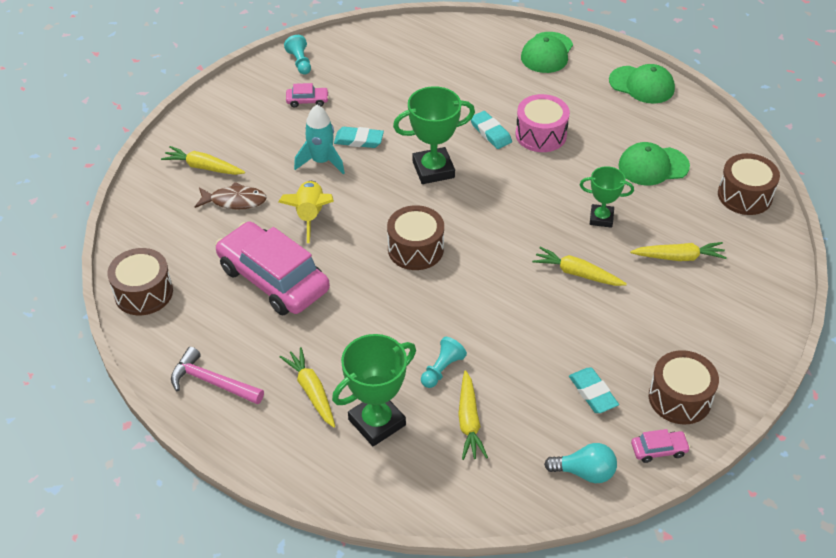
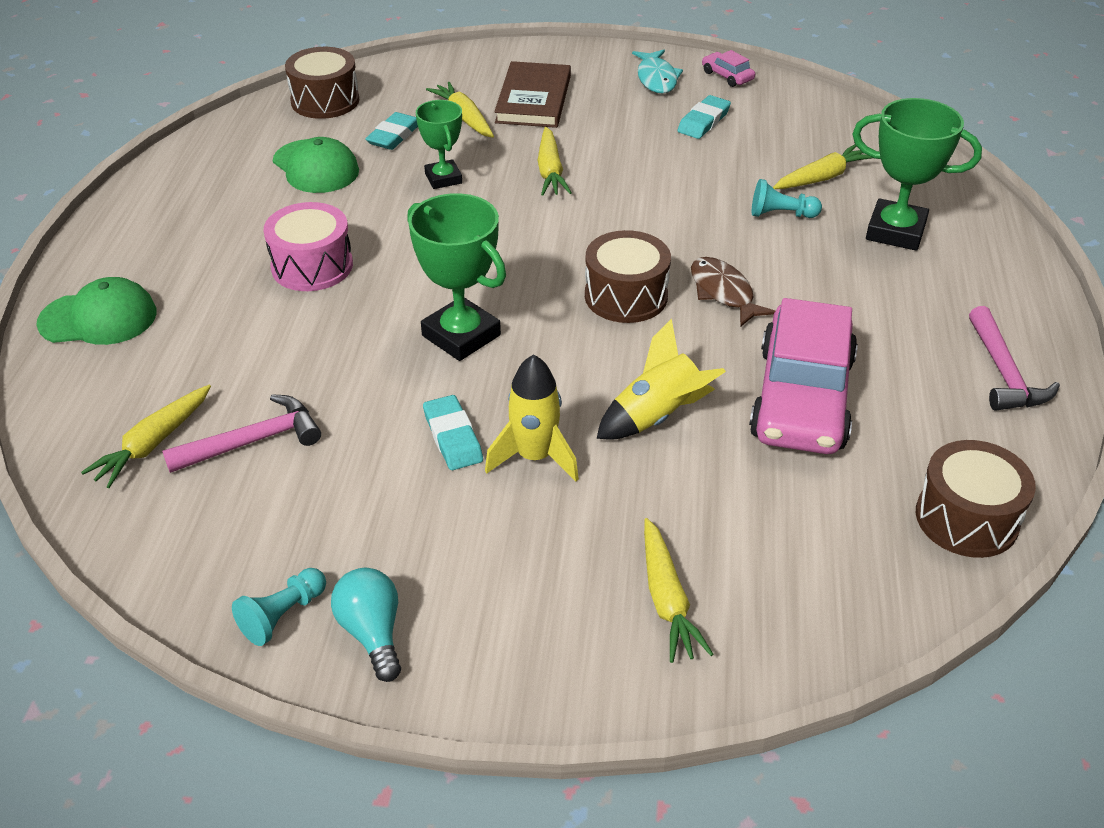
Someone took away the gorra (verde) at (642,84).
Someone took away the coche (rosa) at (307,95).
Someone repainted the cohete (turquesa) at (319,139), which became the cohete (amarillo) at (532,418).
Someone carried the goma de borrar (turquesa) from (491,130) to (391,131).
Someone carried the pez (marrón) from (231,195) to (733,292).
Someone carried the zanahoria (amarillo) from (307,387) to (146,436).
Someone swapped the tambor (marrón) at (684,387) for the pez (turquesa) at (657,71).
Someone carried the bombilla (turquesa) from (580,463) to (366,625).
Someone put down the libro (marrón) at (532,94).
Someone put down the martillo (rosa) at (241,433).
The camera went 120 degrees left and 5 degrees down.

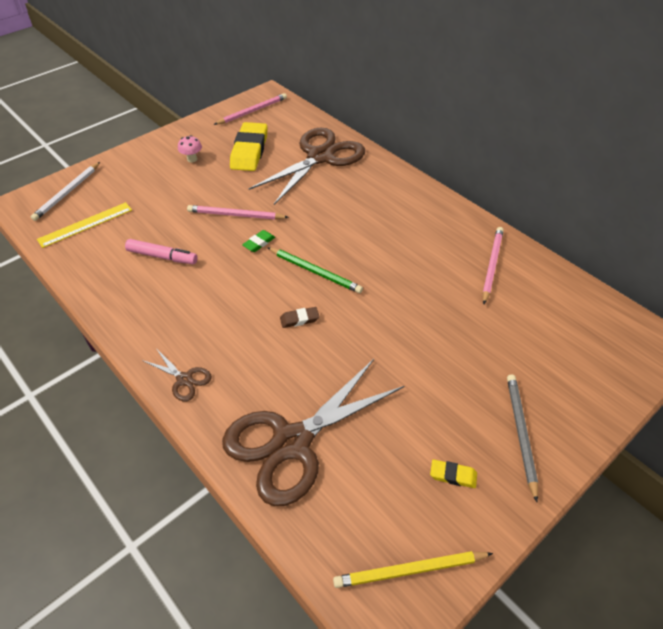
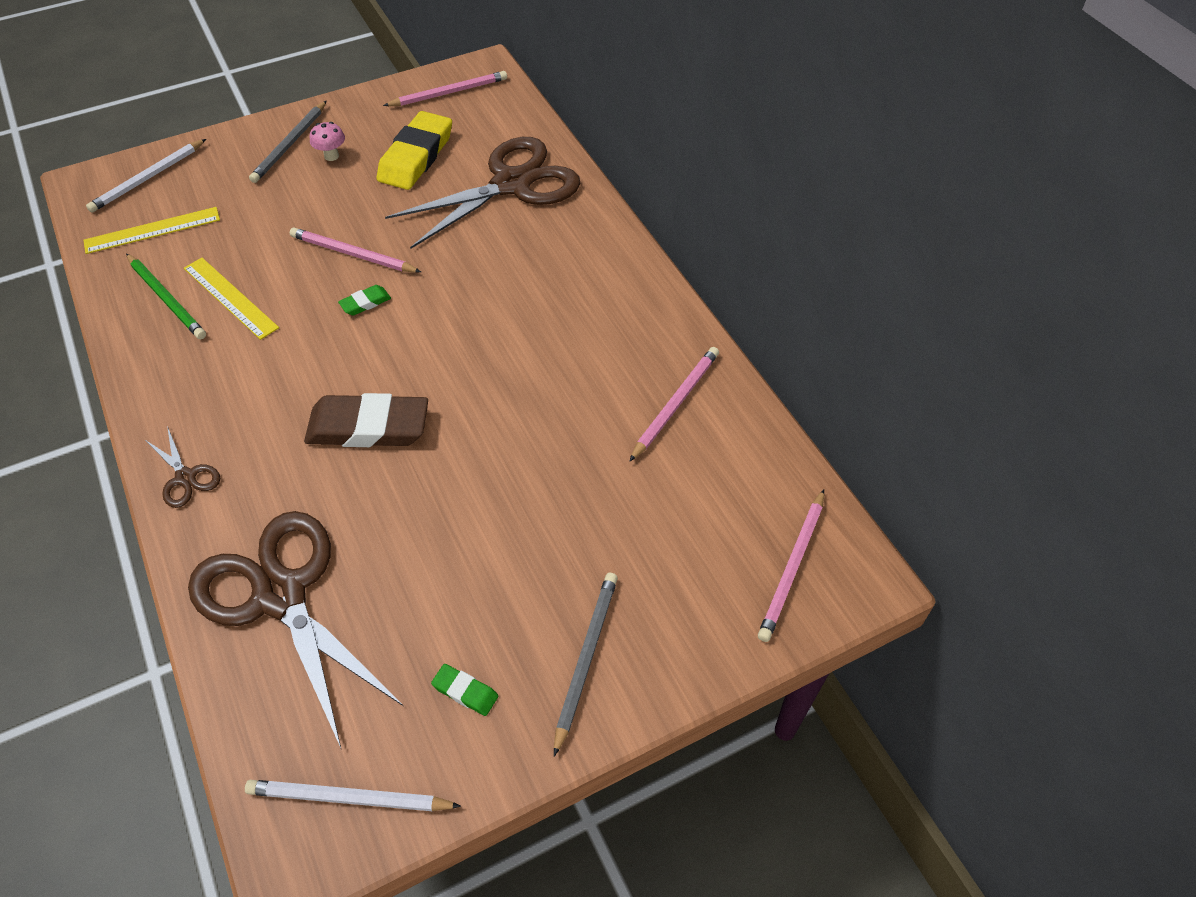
Someone swapped the rotulador (rosa) at (161,251) for the regla (amarillo) at (231,299).
Someone carried the lápiz (verde) from (315,270) to (166,296).
Someone scaled the goma de borrar (marrón) at (300,317) by 2.25.
Someone rotated the tijeras (marrón) at (313,432) by 75 degrees clockwise.
Someone repainted the goma de borrar (amarillo) at (453,474), which became the goma de borrar (verde) at (464,690).
Someone repainted the lápiz (amarillo) at (413,569), which became the lápiz (blanco) at (353,795).
Someone put down the lápiz (gris) at (287,142).
Someone put down the lápiz (rosa) at (791,565).
The camera went 15 degrees right and 5 degrees up.

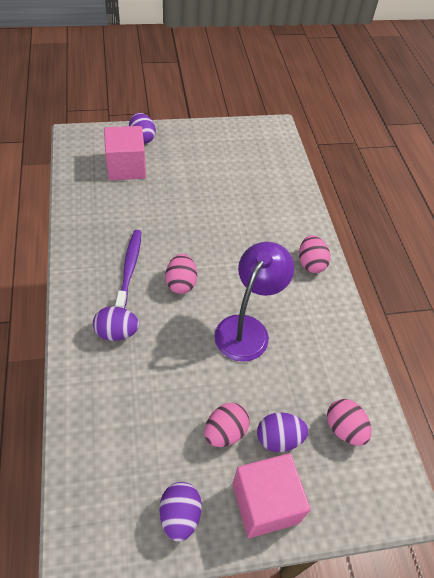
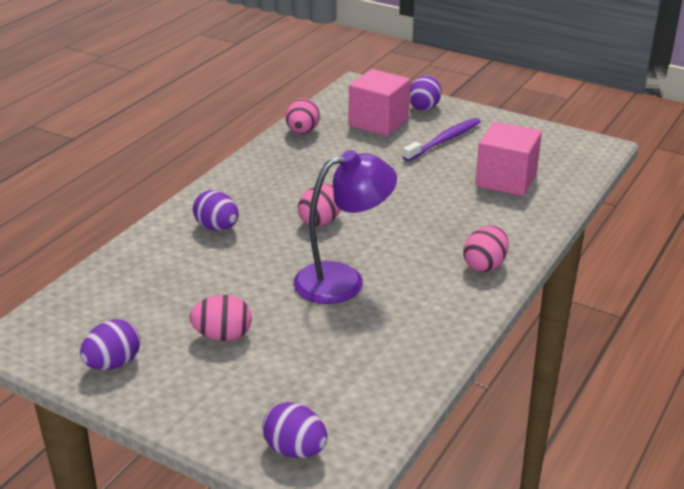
Someone carried the cepillo de dientes (morado) from (128,269) to (442,139).
Someone carried the huevo (rosa) from (349,422) to (303,116).
Someone carried the huevo (morado) from (282,432) to (295,430).
Someone carried the cubo (rosa) from (271,495) to (508,159).
The camera went 45 degrees right and 20 degrees down.

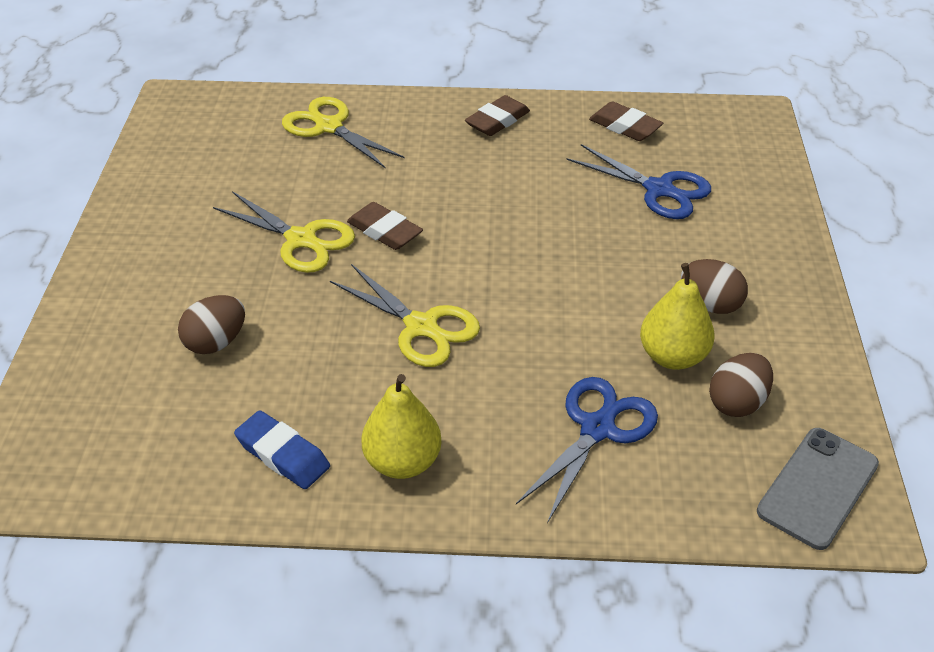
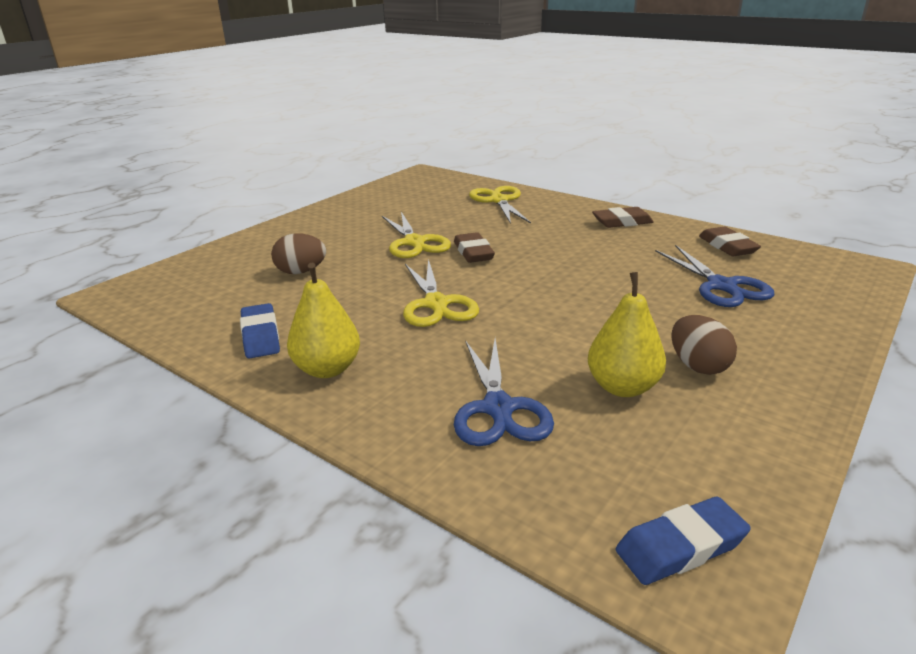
Someone took away the huevo (marrón) at (741,385).
Someone rotated the tijeras (azul) at (587,450) by 105 degrees clockwise.
Someone swapped the móvil (gris) at (818,489) for the goma de borrar (azul) at (683,541).
The camera went 35 degrees right and 15 degrees down.

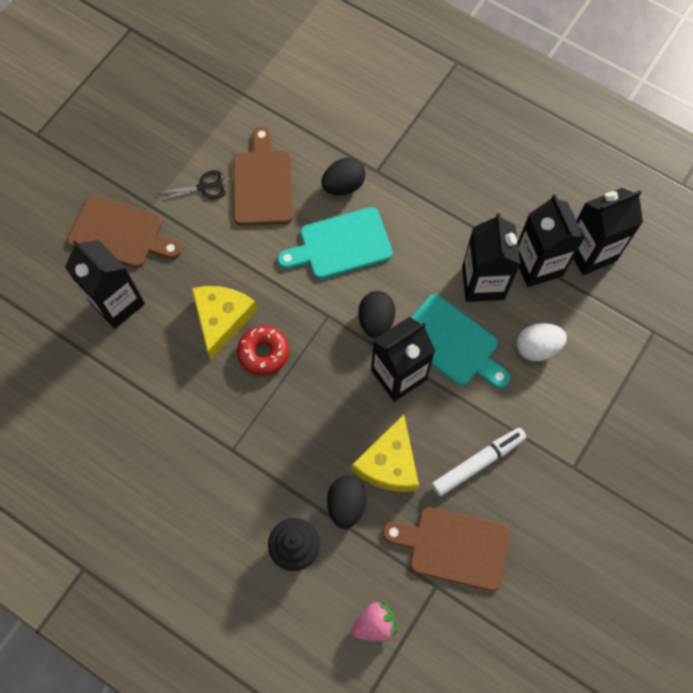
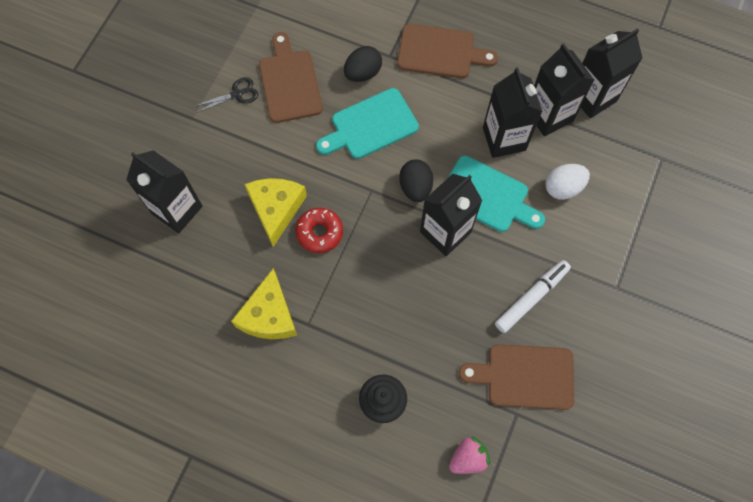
Someone carried the tabla de cortar (marrón) from (124,231) to (447,51).
Someone carried the queso (amarillo) from (385,453) to (264,303).
Someone took away the huevo (negro) at (347,502).
The camera went 10 degrees left and 0 degrees up.

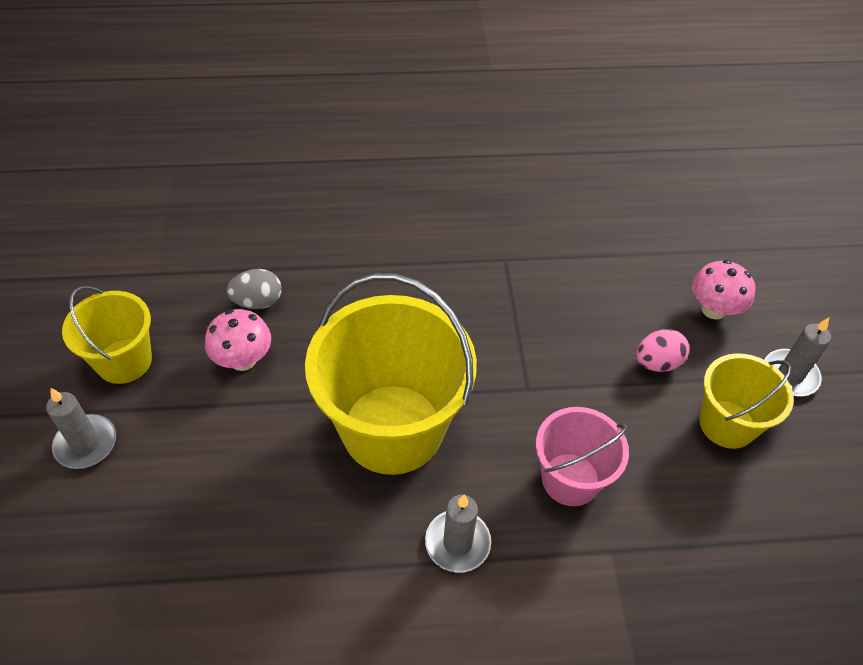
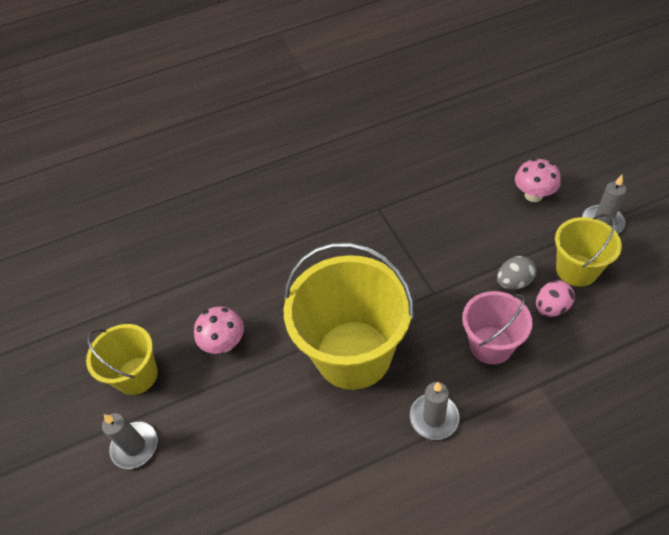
Someone carried the huevo (gris) from (254,289) to (516,273).
Someone carried the huevo (rosa) from (662,350) to (555,298).
The camera went 10 degrees left and 0 degrees up.

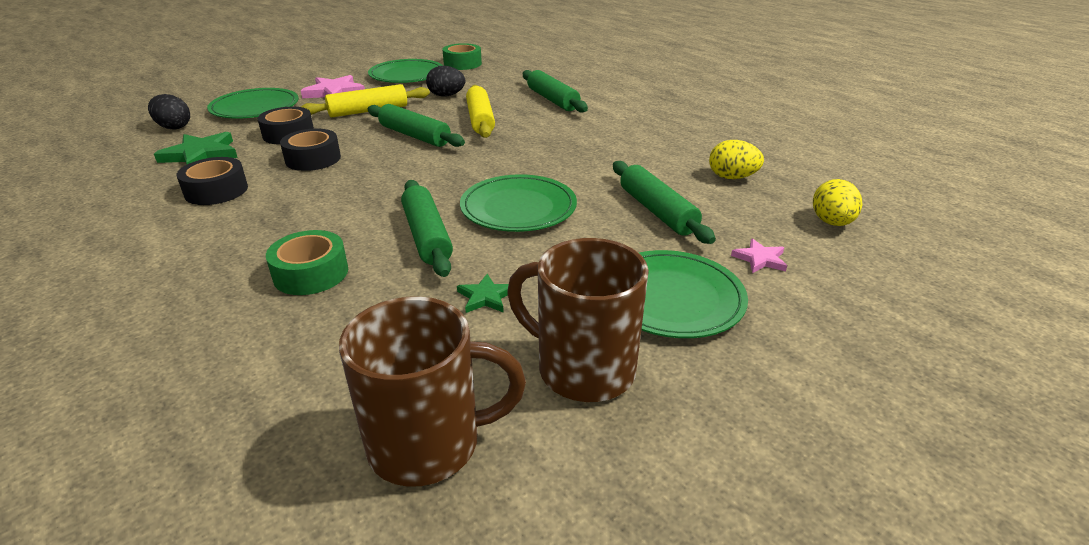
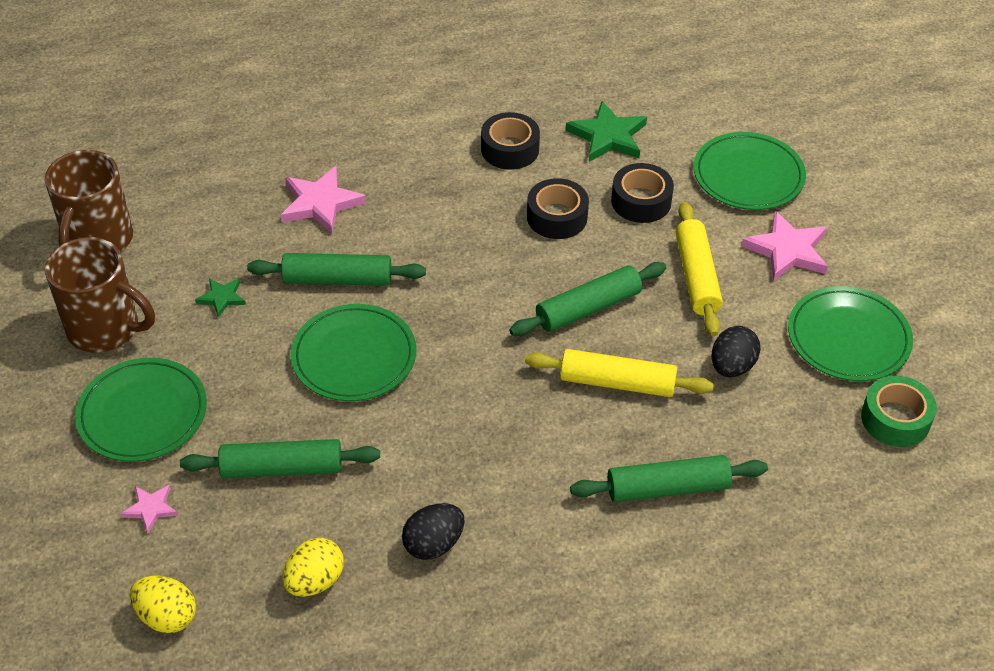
Someone carried the huevo (negro) from (169,112) to (433,531).
Someone swapped the cinta adhesiva (verde) at (307,262) for the estrella (rosa) at (323,200).
Someone rotated the taza (marrón) at (578,320) by 60 degrees clockwise.
The camera went 110 degrees right and 15 degrees up.

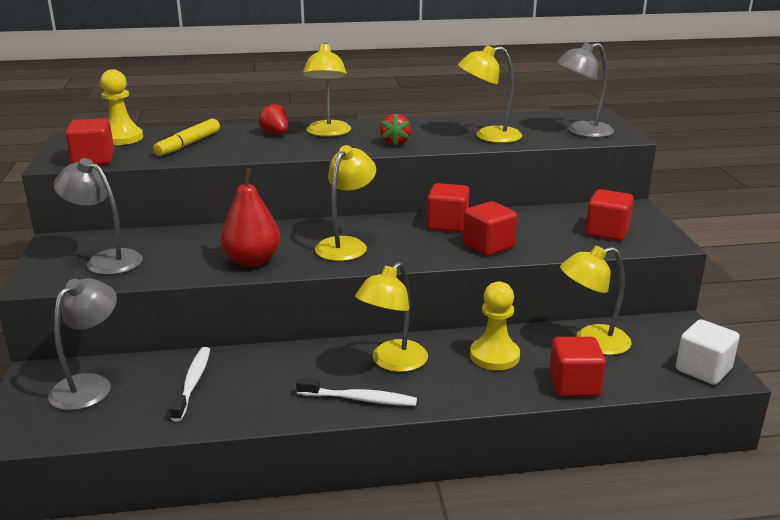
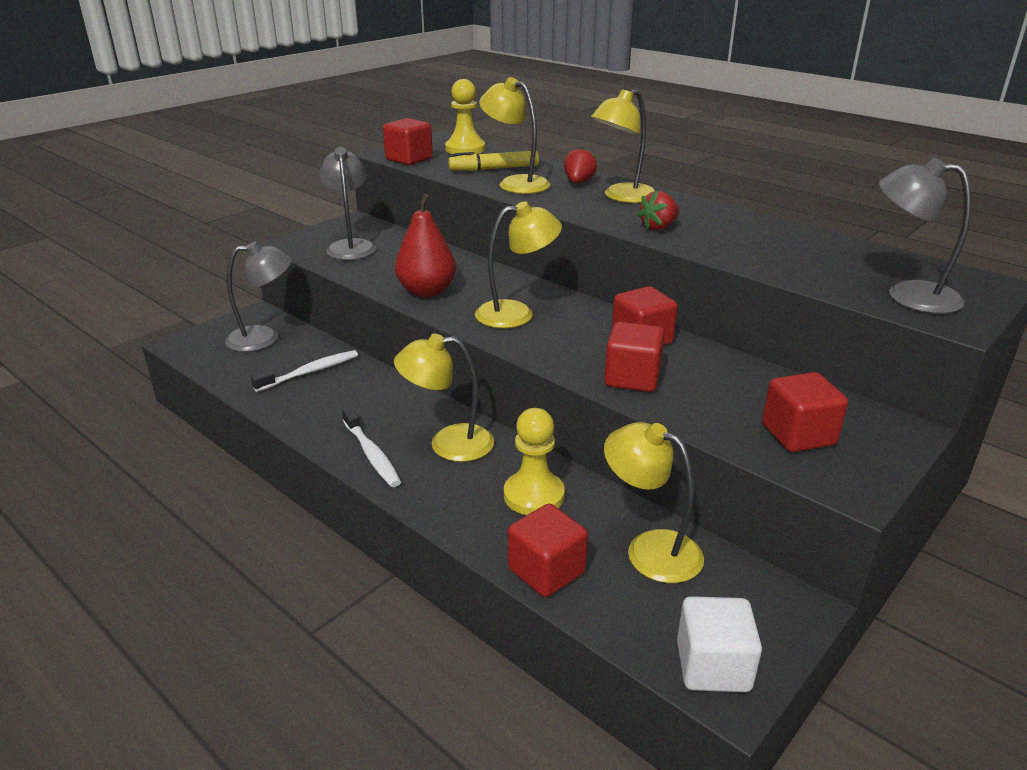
Someone carried the lámpara (amarillo) from (490,94) to (514,135).
The camera went 50 degrees right and 5 degrees up.

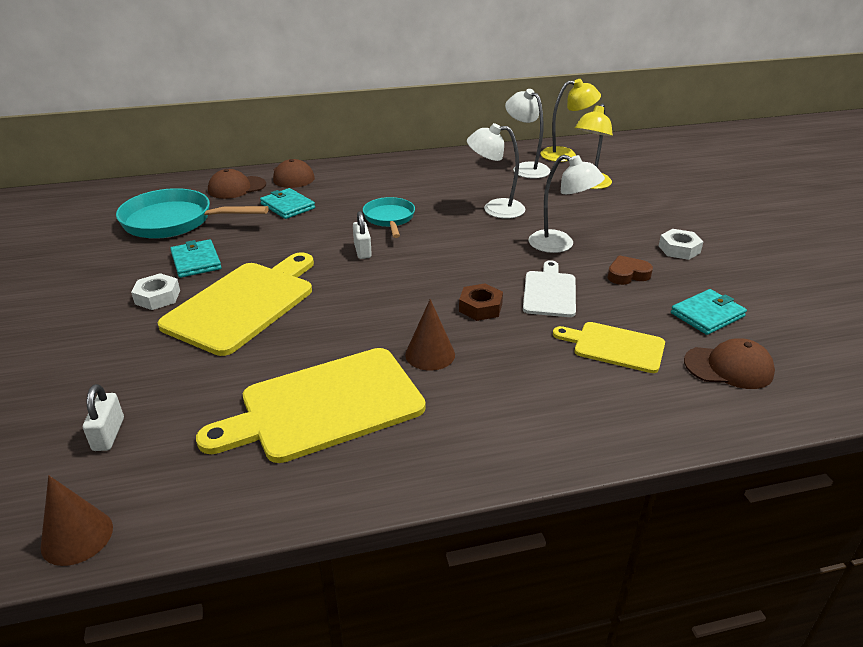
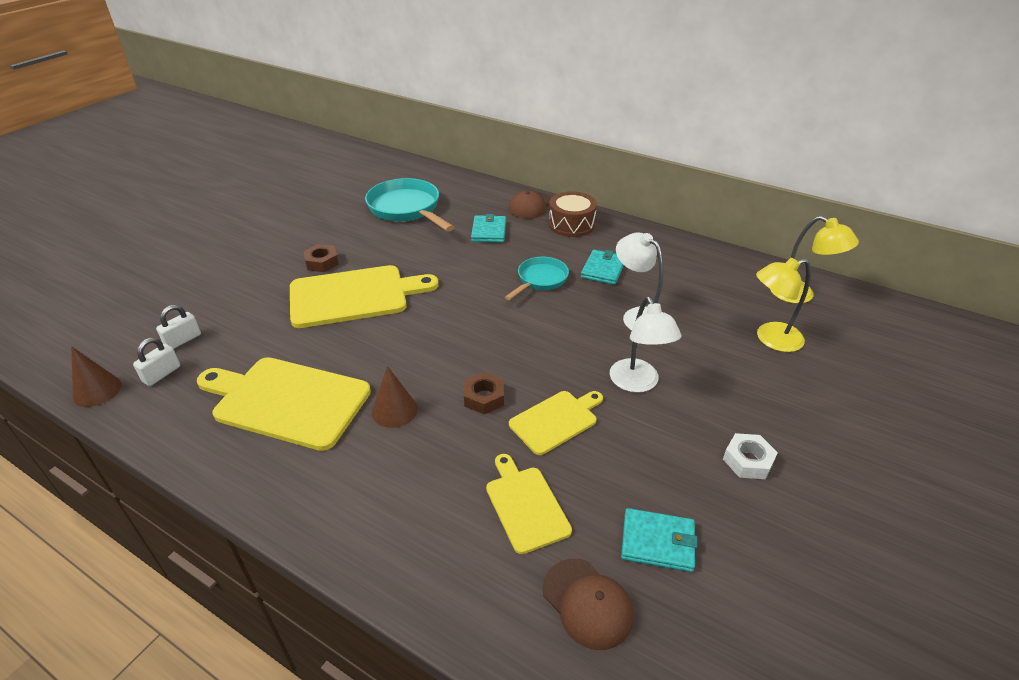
Someone took away the lámpara (blanco) at (527,134).
Someone took away the gorra (marrón) at (237,184).
Someone carried the candado (blanco) from (362,235) to (156,361).
Someone carried the cartera (turquesa) from (195,258) to (602,267).
Someone took away the corazón (marrón) at (630,270).
Someone repainted the tabla de cortar (blanco) at (549,288), which became the tabla de cortar (amarillo) at (556,423).
Someone repainted the tuerca (blanco) at (155,291), which became the tuerca (marrón) at (321,258).
Someone put down the tambor (marrón) at (573,214).
The camera went 45 degrees right and 5 degrees up.

